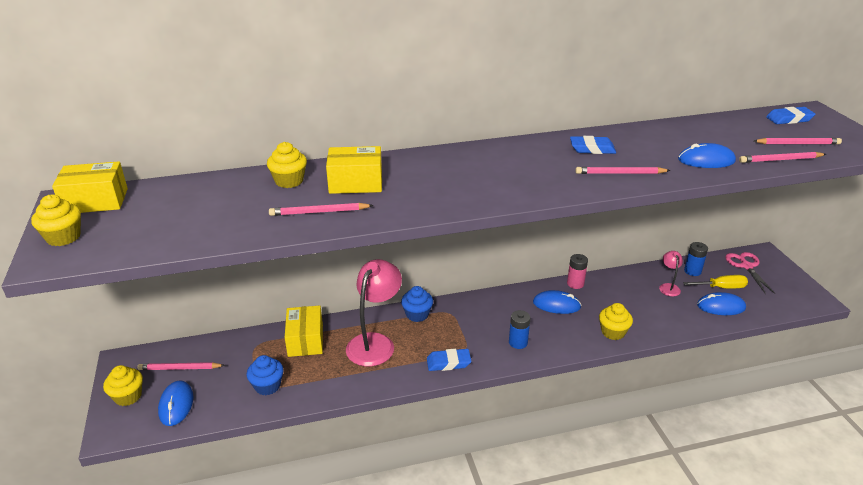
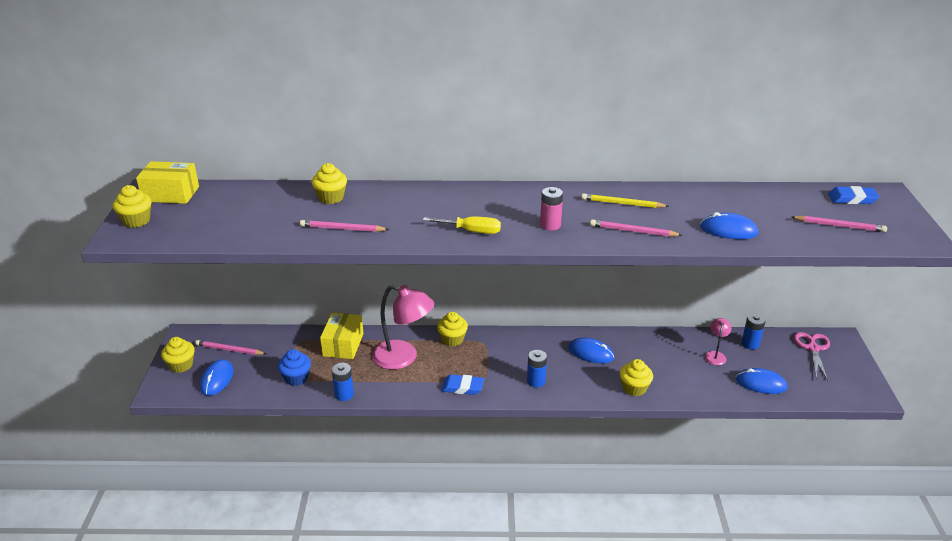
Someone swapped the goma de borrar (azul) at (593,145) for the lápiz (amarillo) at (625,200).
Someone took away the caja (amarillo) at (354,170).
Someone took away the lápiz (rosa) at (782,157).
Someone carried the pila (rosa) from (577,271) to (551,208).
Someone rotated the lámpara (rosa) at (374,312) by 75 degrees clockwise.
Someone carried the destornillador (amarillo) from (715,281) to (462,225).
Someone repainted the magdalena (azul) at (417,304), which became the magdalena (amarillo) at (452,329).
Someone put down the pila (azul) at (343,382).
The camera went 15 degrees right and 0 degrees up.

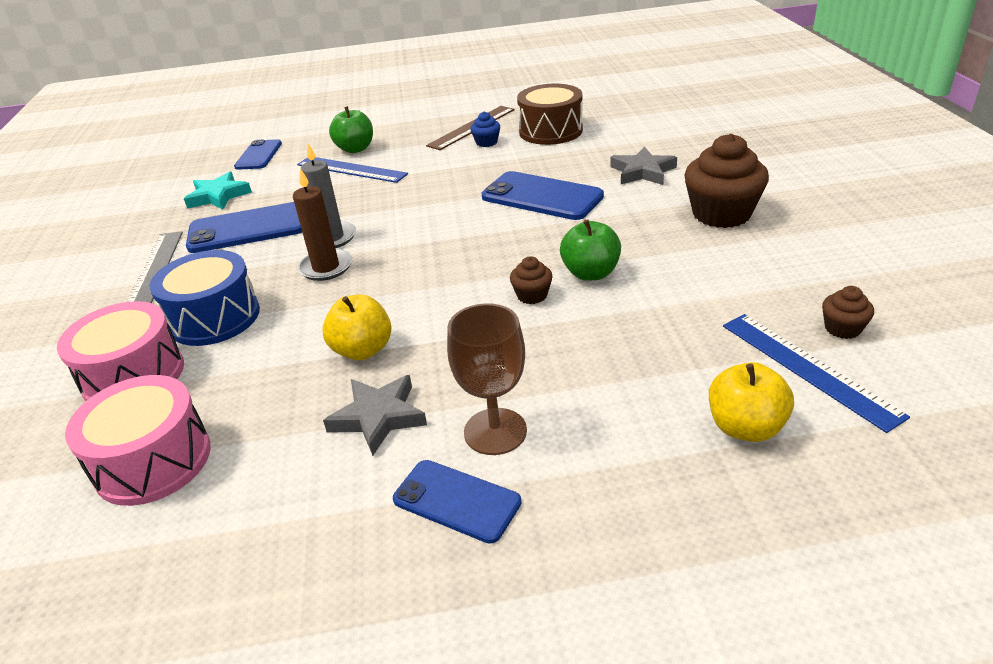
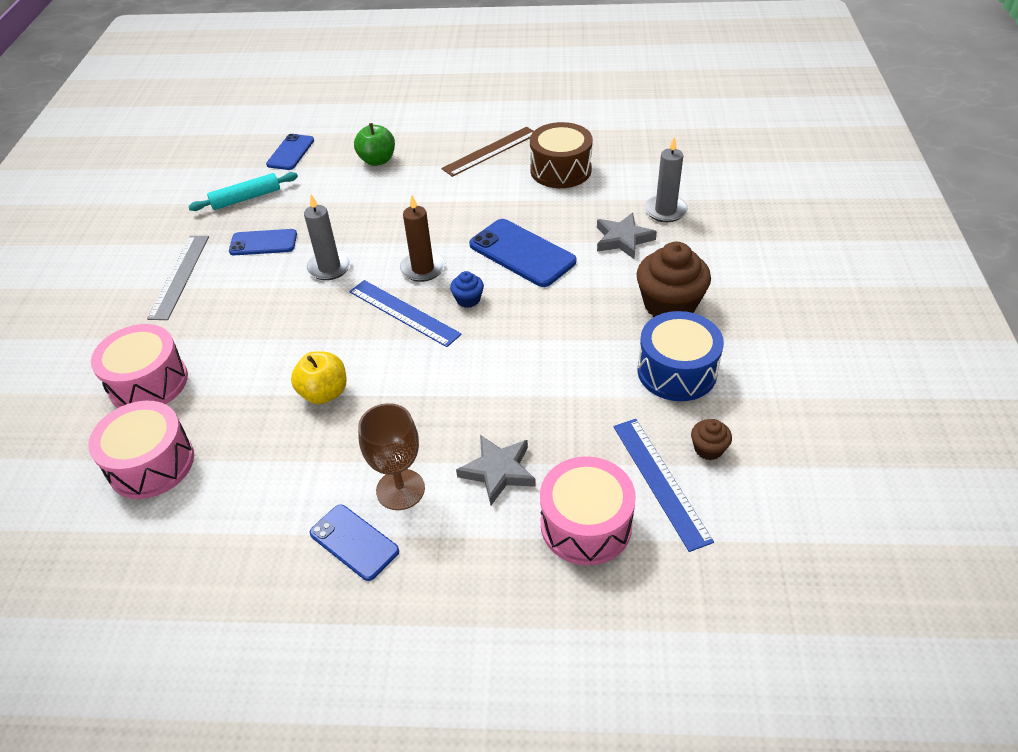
Someone carried the magdalena (azul) from (485,129) to (467,289).
Someone carried the regla (azul) from (352,170) to (405,313).
Someone carried the vela (marrón) from (322,224) to (422,238).
Someone swapped the estrella (turquesa) at (218,190) for the rodillo (turquesa) at (243,191).
Someone scaled the móvil (azul) at (244,227) by 0.64.
Someone took away the manzana (verde) at (590,250).
Someone carried the tambor (azul) from (204,298) to (680,356).
Someone took away the magdalena (marrón) at (531,280).
Someone swapped the manzana (amarillo) at (751,402) for the tambor (rosa) at (588,510).
Someone carried the estrella (gris) from (375,415) to (496,470).
Someone put down the vela (gris) at (666,179).
The camera went 10 degrees right and 10 degrees up.

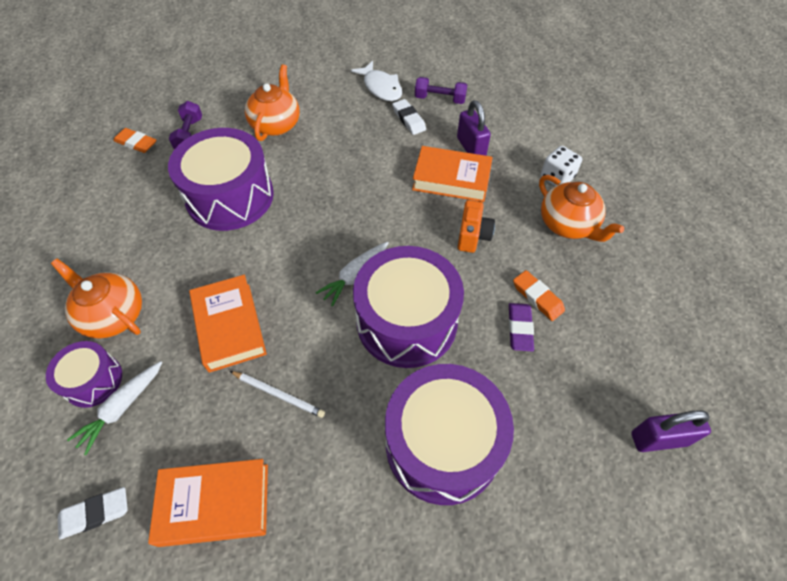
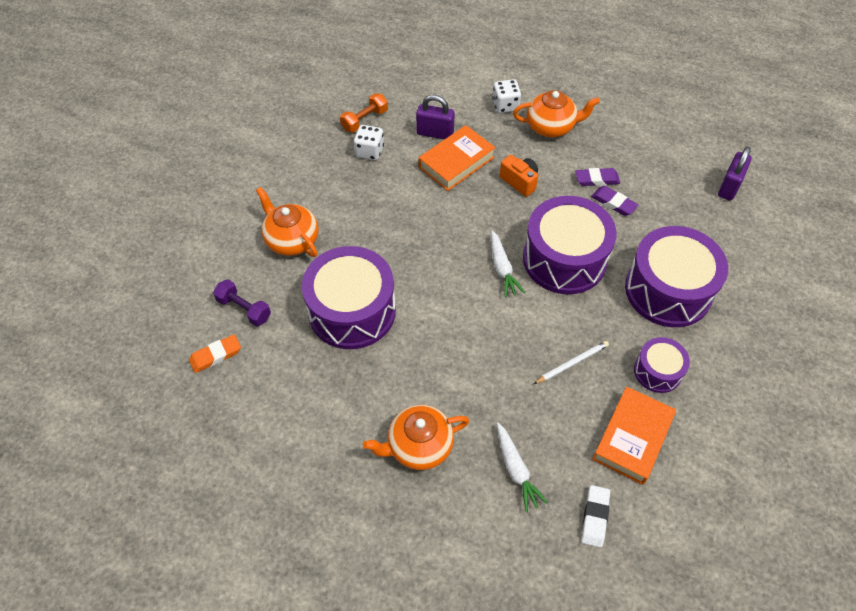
Someone took away the pez (blanco) at (376,81).
Someone repainted the mancuerna (morado) at (441,90), which became the mancuerna (naranja) at (364,112).
Someone swapped the goma de borrar (blanco) at (409,117) for the dado (blanco) at (369,142).
Someone repainted the goma de borrar (naranja) at (539,295), which became the goma de borrar (morado) at (597,177).
Someone took away the libro (naranja) at (228,324).
Someone carried the tambor (morado) from (84,374) to (662,365).
The camera went 55 degrees left and 0 degrees up.

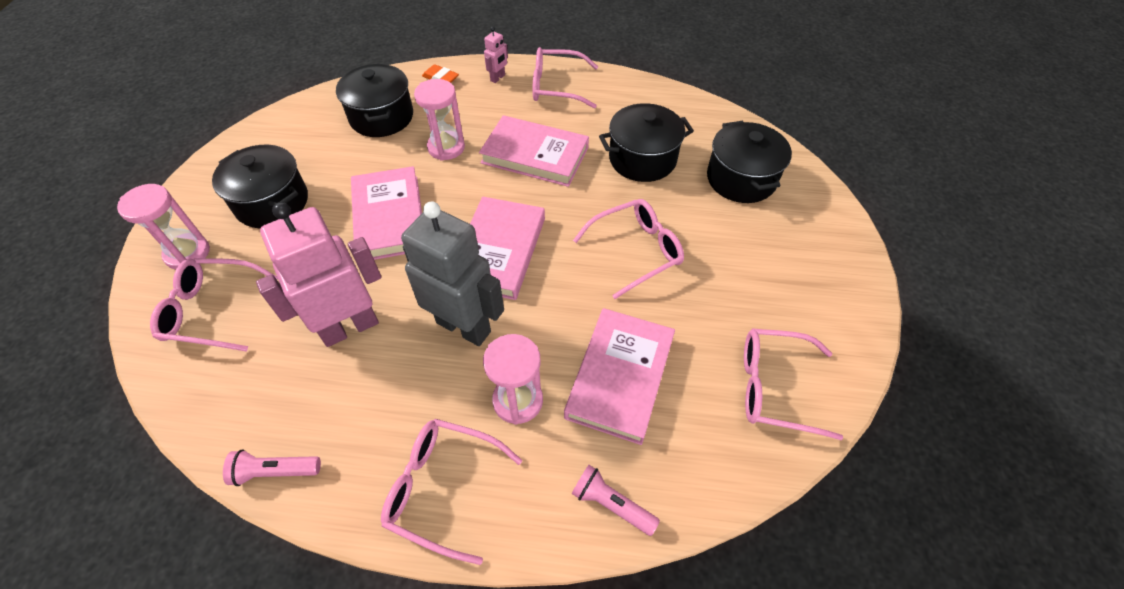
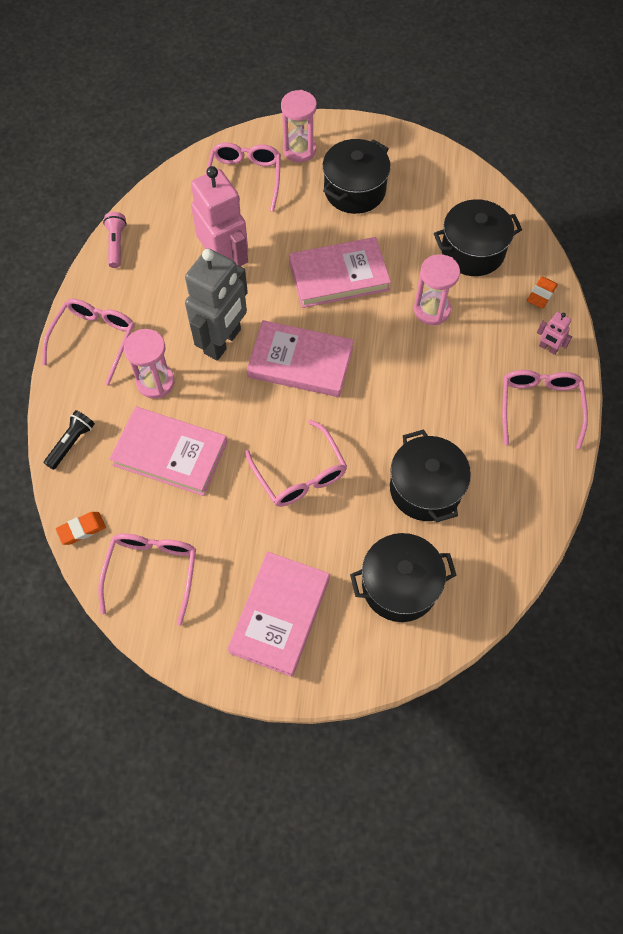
Someone carried the libro (rosa) from (534,151) to (278,614).
Someone repainted the lámpara de mano (rosa) at (616,500), which became the lámpara de mano (negro) at (69,440).
Someone put down the goma de borrar (naranja) at (81,528).
The camera went 90 degrees right and 10 degrees up.

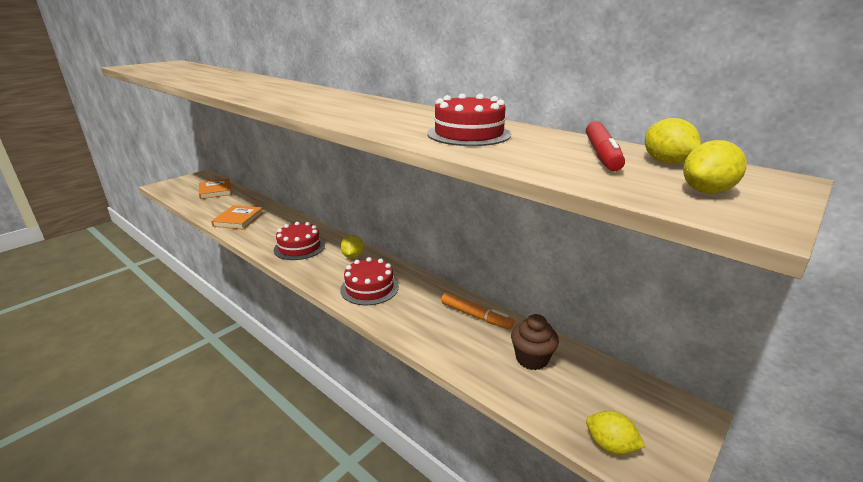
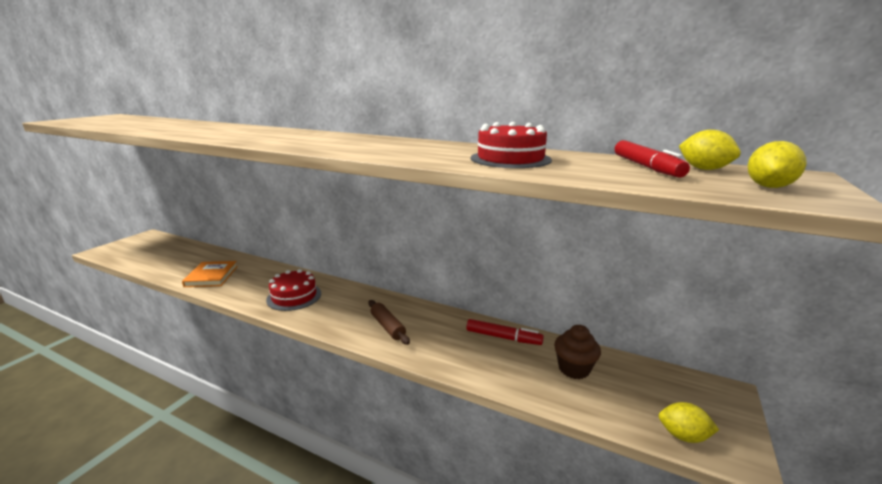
Someone took away the libro (naranja) at (215,189).
Someone took away the limón (amarillo) at (352,246).
Someone swapped the tarta (rojo) at (369,281) for the rodillo (marrón) at (389,322).
Someone repainted the rotulador (naranja) at (477,311), which became the rotulador (rojo) at (505,332).
The camera went 15 degrees left and 5 degrees down.

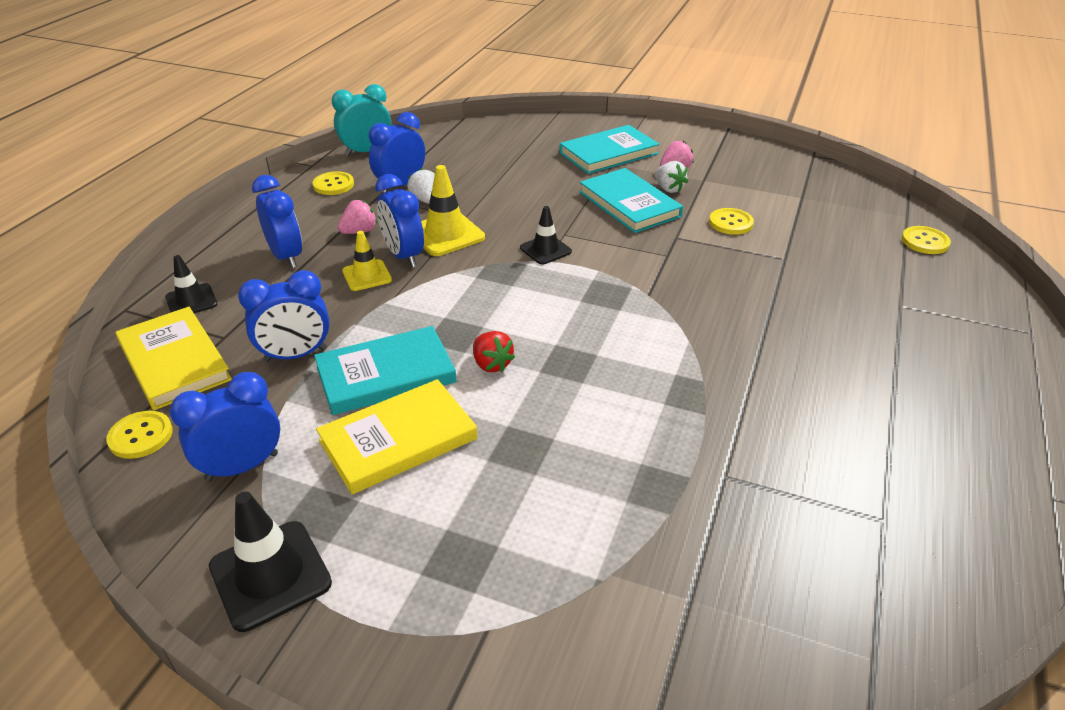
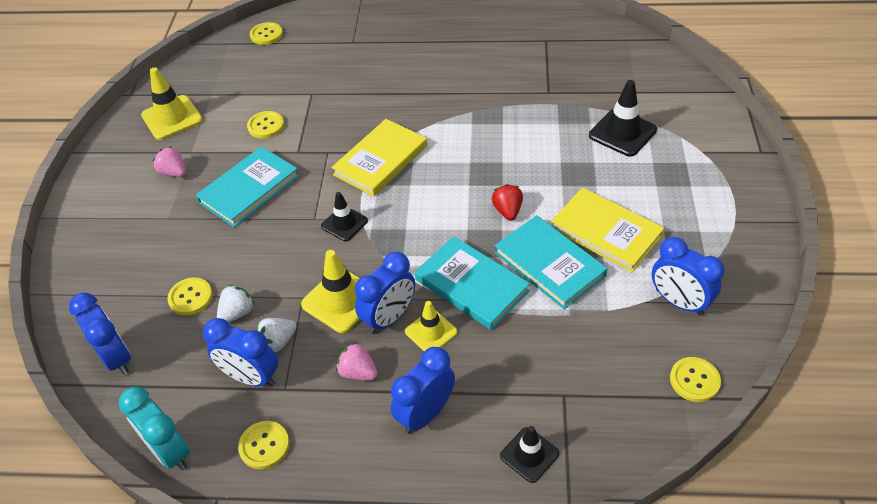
Someone carried the libro (turquesa) from (610,149) to (472,283).
Someone carried the fresa (blanco) from (671,177) to (235,303).
Someone carried the despertador (azul) from (284,316) to (100,334).
Someone carried the libro (amarillo) from (173,358) to (379,157).
Someone rotated the fresa (rojo) at (494,351) by 45 degrees counterclockwise.
Someone carried the cono de tráfico (negro) from (270,562) to (623,118).
Someone put down the cono de tráfico (amarillo) at (172,103).
Someone put down the botón (amarillo) at (190,296).
The camera went 105 degrees left and 10 degrees up.

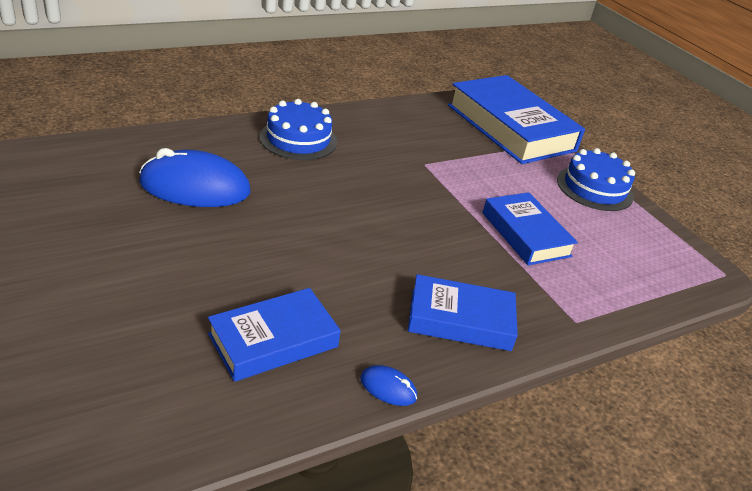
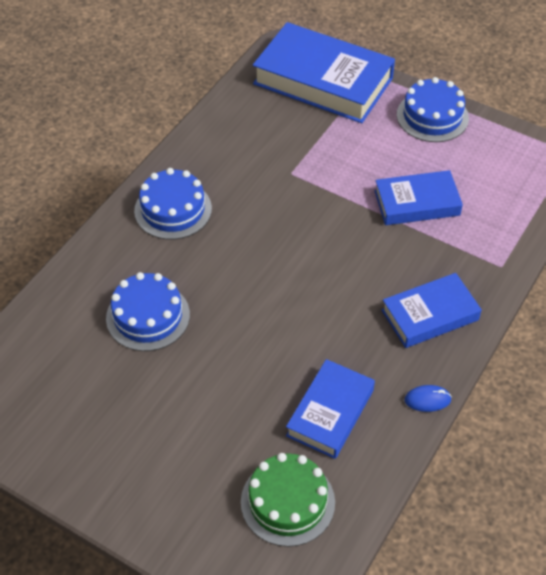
Someone swapped the ratón (azul) at (195,177) for the tarta (azul) at (148,311).
Someone rotated the libro (azul) at (530,228) by 45 degrees counterclockwise.
Someone put down the tarta (verde) at (288,500).
The camera went 25 degrees left and 15 degrees up.

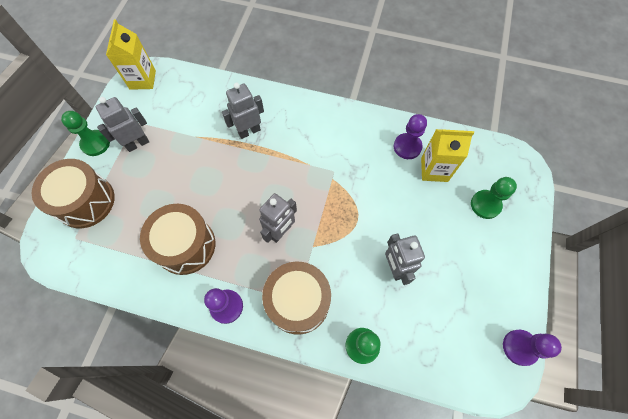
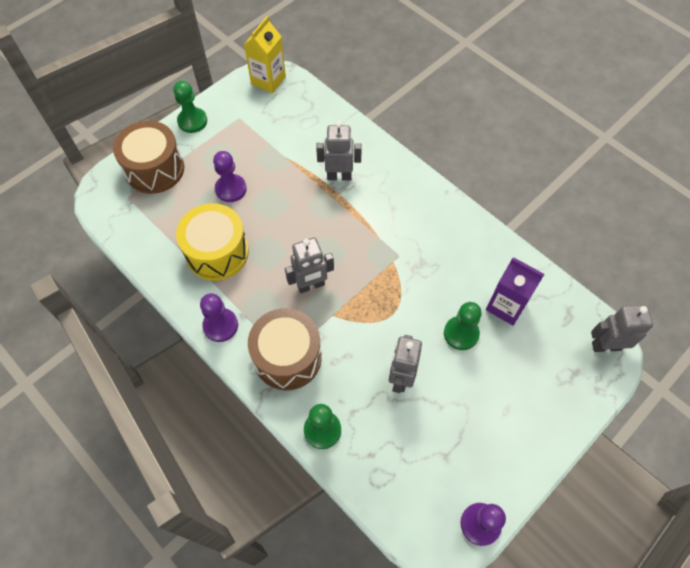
Someone carried the robot (gris) from (122,124) to (622,328).
Someone carried the peón (morado) from (410,136) to (230,176).
Someone repainted the cartón de leche (amarillo) at (447,155), which became the cartón de leche (morado) at (515,291).
Someone carried the peón (verde) from (494,198) to (463,326).
Someone repainted the tambor (marrón) at (177,239), which became the tambor (amarillo) at (212,242).
The camera went 30 degrees right and 5 degrees down.

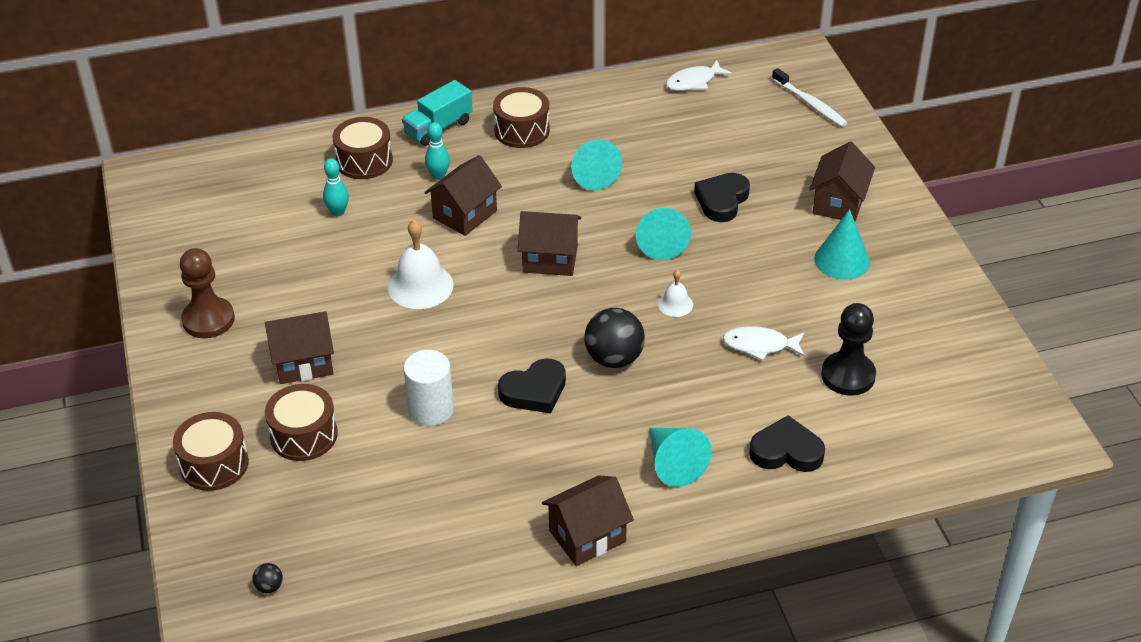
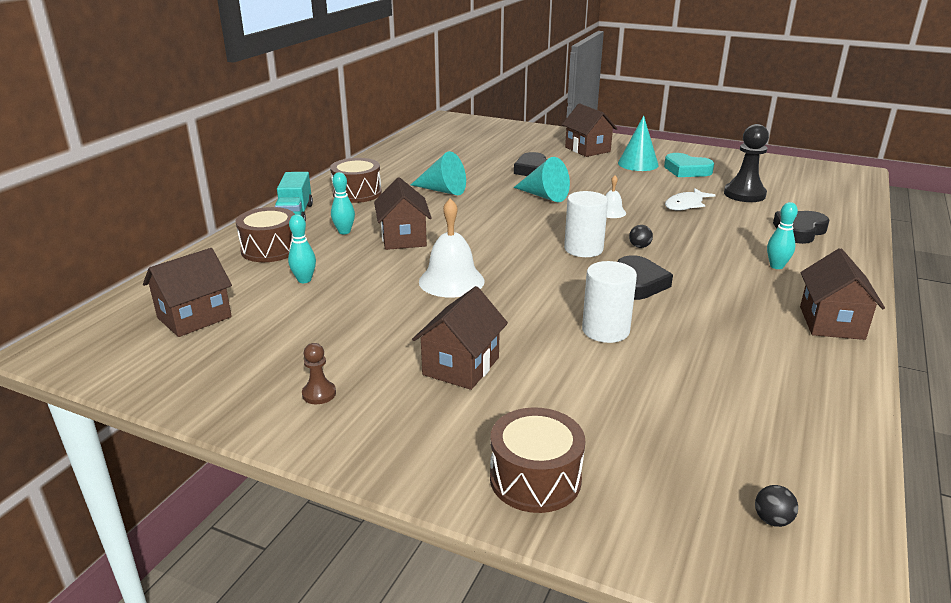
Someone took away the pez (blanco) at (699,75).
Someone took away the cepillo de dientes (blanco) at (809,97).
Someone carried the casa (marrón) from (549,243) to (187,292).
Someone scaled the peón (marrón) at (207,293) by 0.51.
Someone scaled the pelota (negro) at (615,338) by 0.44.
Someone took away the tambor (marrón) at (301,422).
Someone swapped the cono (turquesa) at (680,457) for the bolo (turquesa) at (782,235).
Someone put down the corazón (turquesa) at (689,165).
Someone put down the cilindro (blanco) at (586,224).
The camera went 50 degrees left and 15 degrees down.

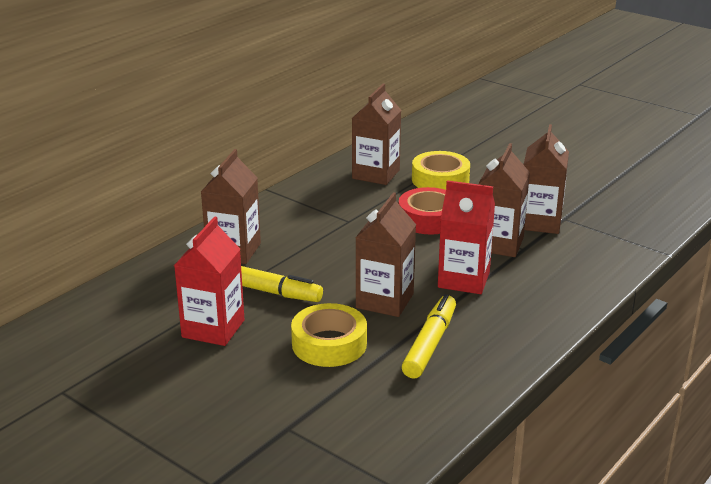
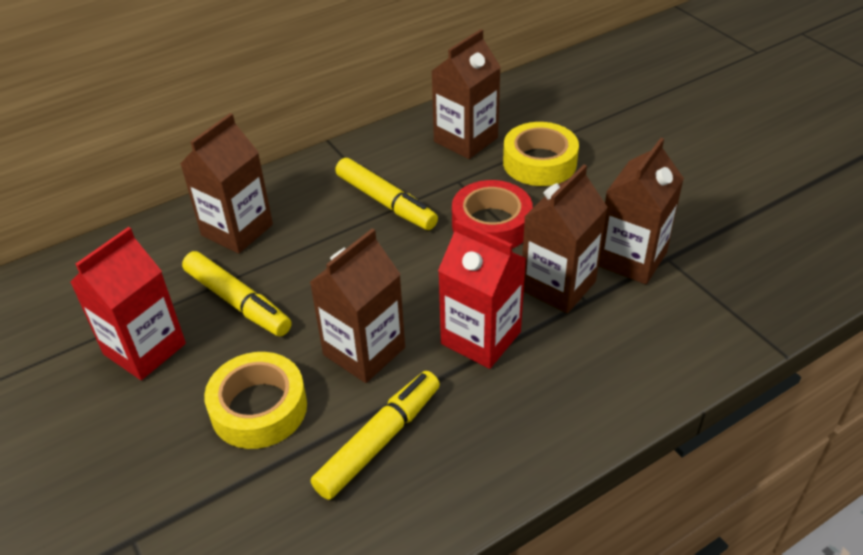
Someone put down the rotulador (amarillo) at (386,194).
The camera went 20 degrees right and 15 degrees up.

